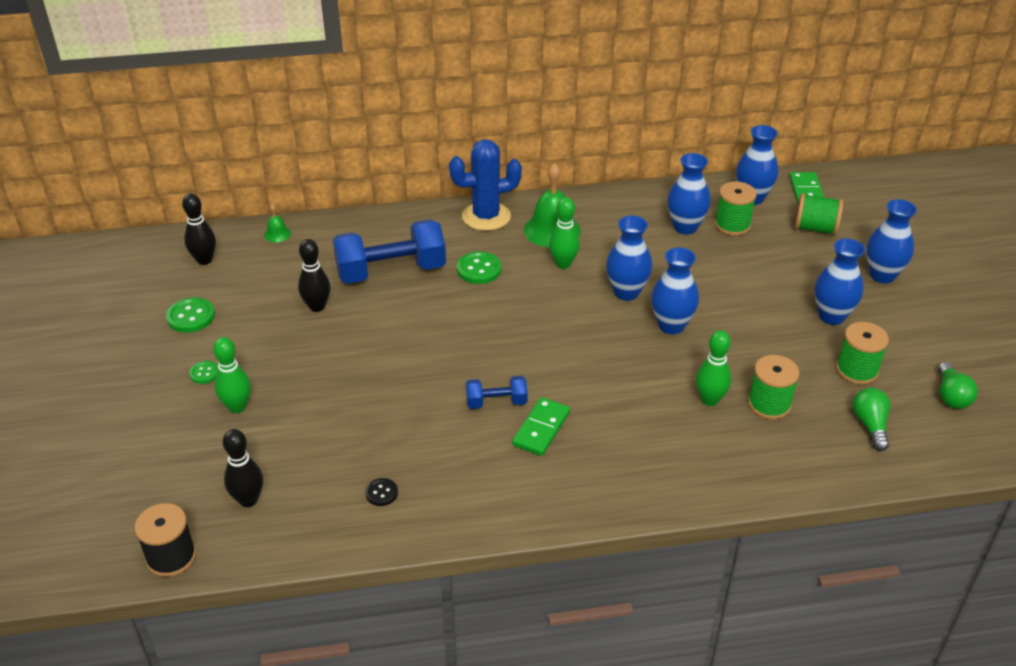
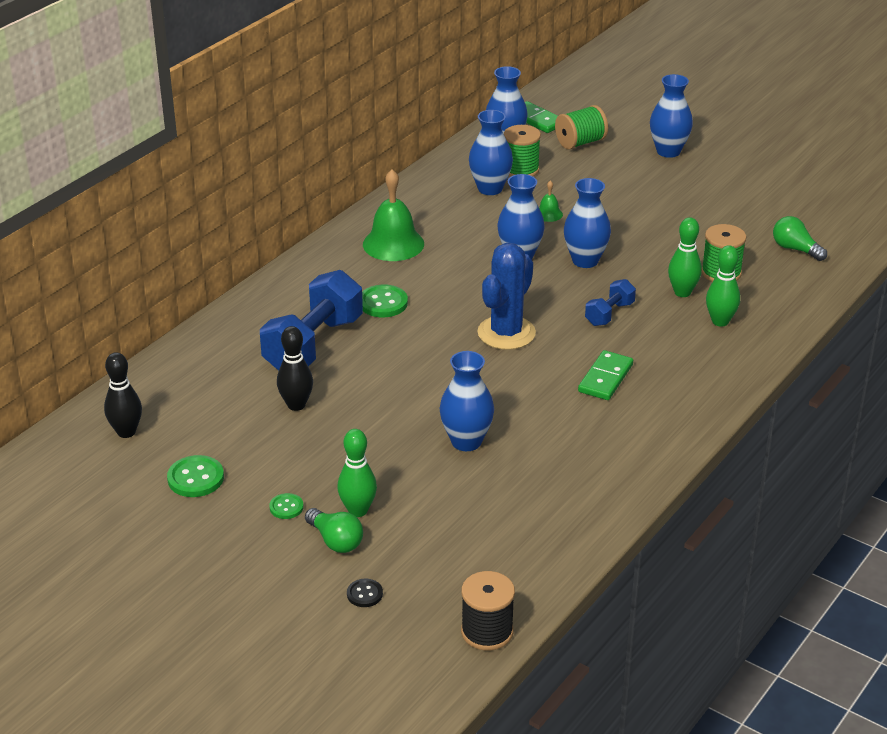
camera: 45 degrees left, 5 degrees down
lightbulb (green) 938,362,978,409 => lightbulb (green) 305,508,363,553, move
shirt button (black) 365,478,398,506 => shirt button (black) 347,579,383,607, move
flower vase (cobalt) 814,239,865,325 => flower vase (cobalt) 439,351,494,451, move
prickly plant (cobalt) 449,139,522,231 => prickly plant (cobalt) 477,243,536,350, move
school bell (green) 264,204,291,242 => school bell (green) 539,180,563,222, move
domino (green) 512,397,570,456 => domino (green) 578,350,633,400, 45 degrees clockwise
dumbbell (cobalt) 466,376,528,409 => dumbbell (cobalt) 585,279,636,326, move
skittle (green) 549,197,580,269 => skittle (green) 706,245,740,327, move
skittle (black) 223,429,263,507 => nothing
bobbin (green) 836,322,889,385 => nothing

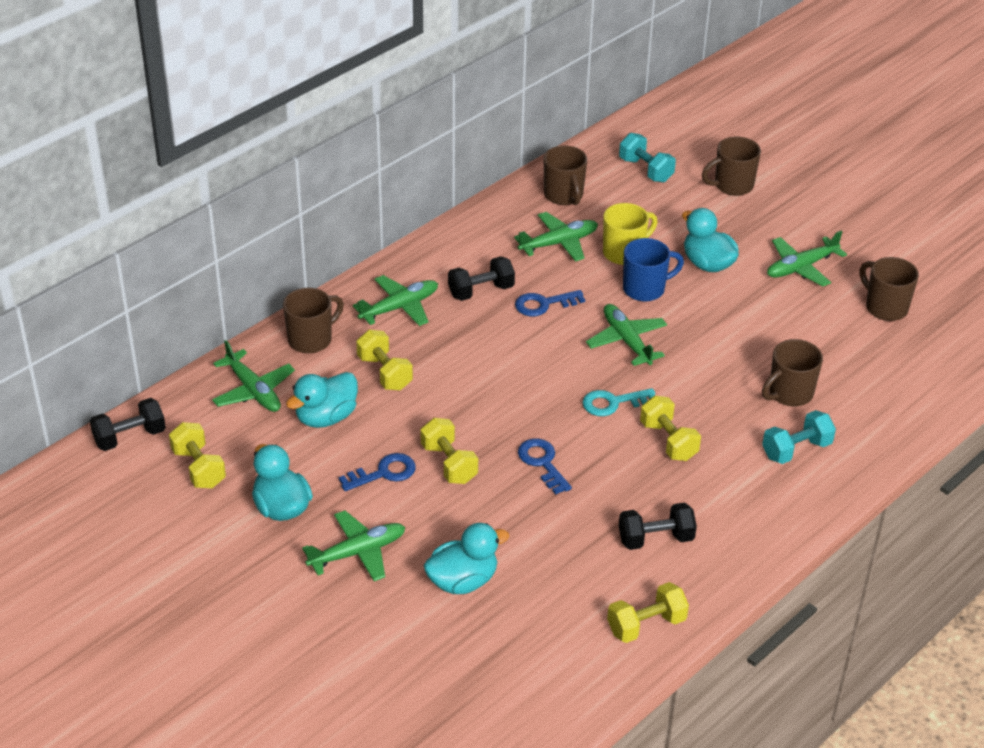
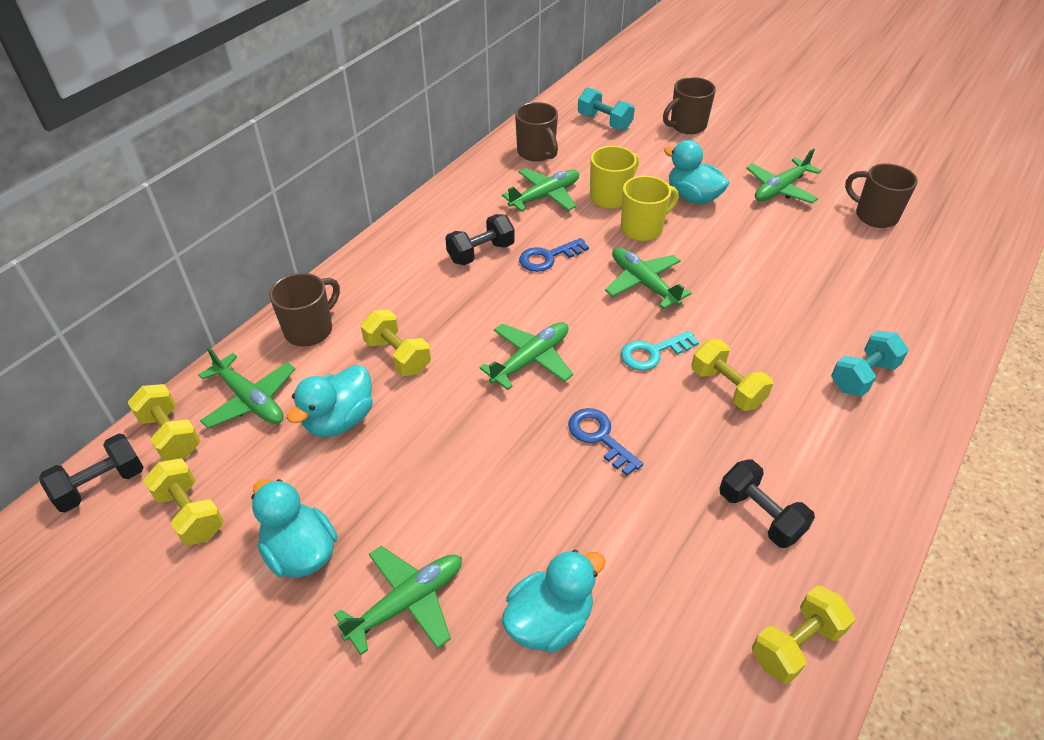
camera: 10 degrees left, 5 degrees up
dumbbell (golden) 421,418,478,484 => dumbbell (golden) 127,384,200,461, move
toy plane (green) 353,275,438,326 => toy plane (green) 479,322,573,390, move
tea mug (cobalt) 623,238,684,301 => tea mug (golden) 621,176,679,241
dumbbell (black) 619,503,697,550 => dumbbell (black) 719,460,815,548, 75 degrees clockwise
latchkey (cobalt) 339,453,416,491 => nothing
tea mug (dark brown) 762,339,823,407 => nothing

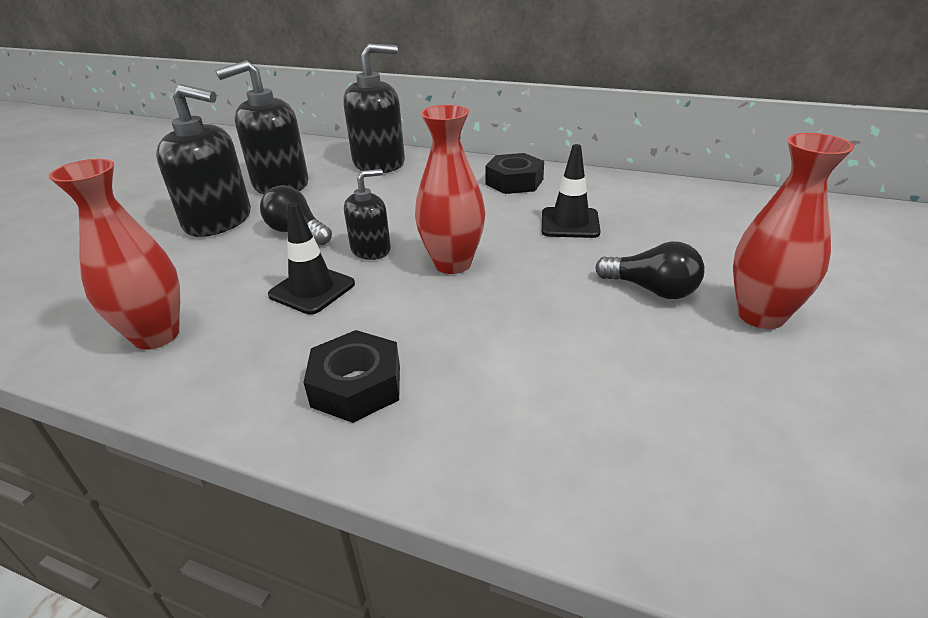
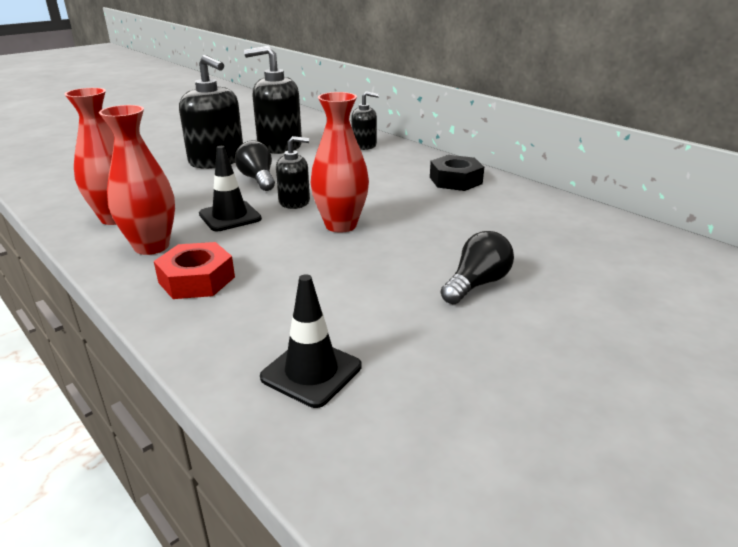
camera: 25 degrees right, 5 degrees down
flower vase (crimson) 733,133,854,329 => flower vase (crimson) 99,105,175,255, move
hexagon nut (black) 303,330,400,423 => hexagon nut (crimson) 154,242,235,299
safety cone (black) 542,144,601,238 => safety cone (black) 260,274,361,408, move
soap pump (black) 343,43,405,173 => soap pump (black) 351,91,379,150, x0.56
lightbulb (black) 595,241,705,299 => lightbulb (black) 440,231,514,304, 105 degrees counterclockwise

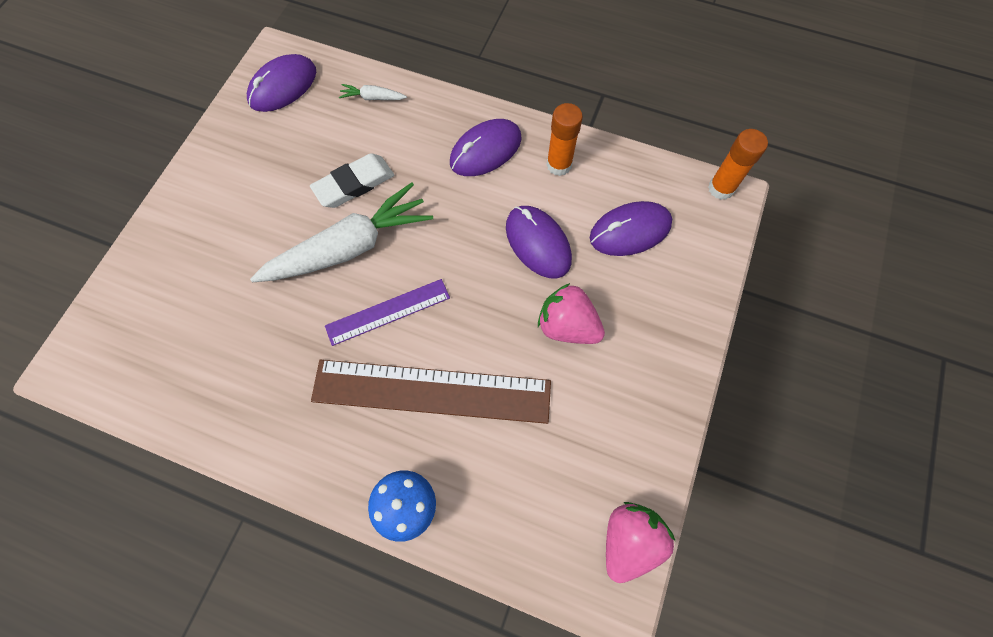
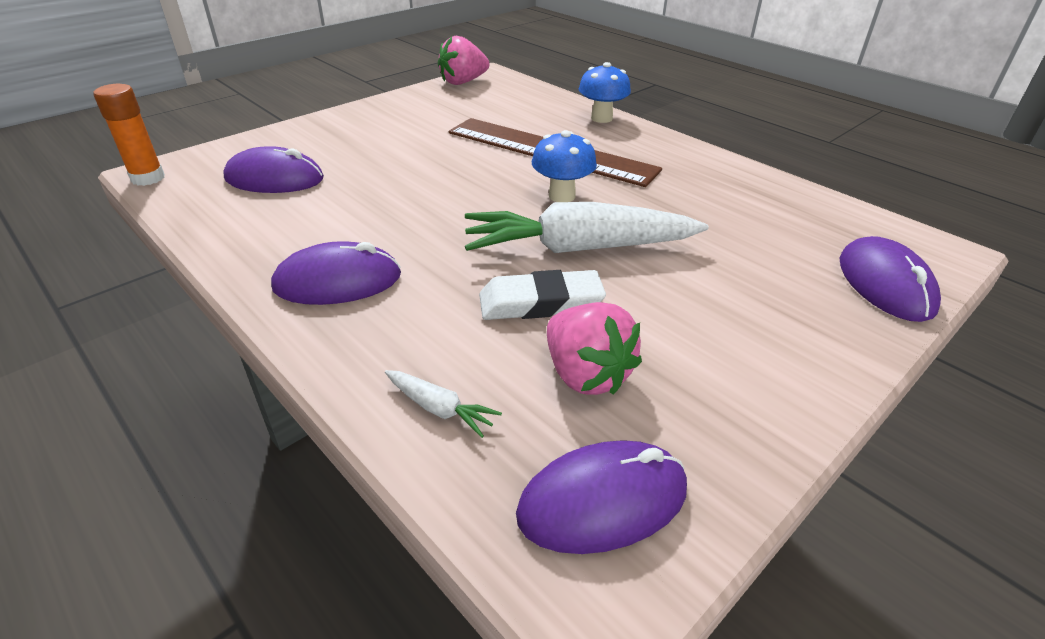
camera: 155 degrees left, 30 degrees down
straightedge (violet) 325,279,450,346 => fungus (cobalt) 532,130,597,202
berry (rosy) 538,283,605,344 => berry (rosy) 547,302,642,395, move
PC mouse (violet) 506,206,572,279 => PC mouse (violet) 839,236,941,322, move
glue (orange) 546,103,583,176 => nothing

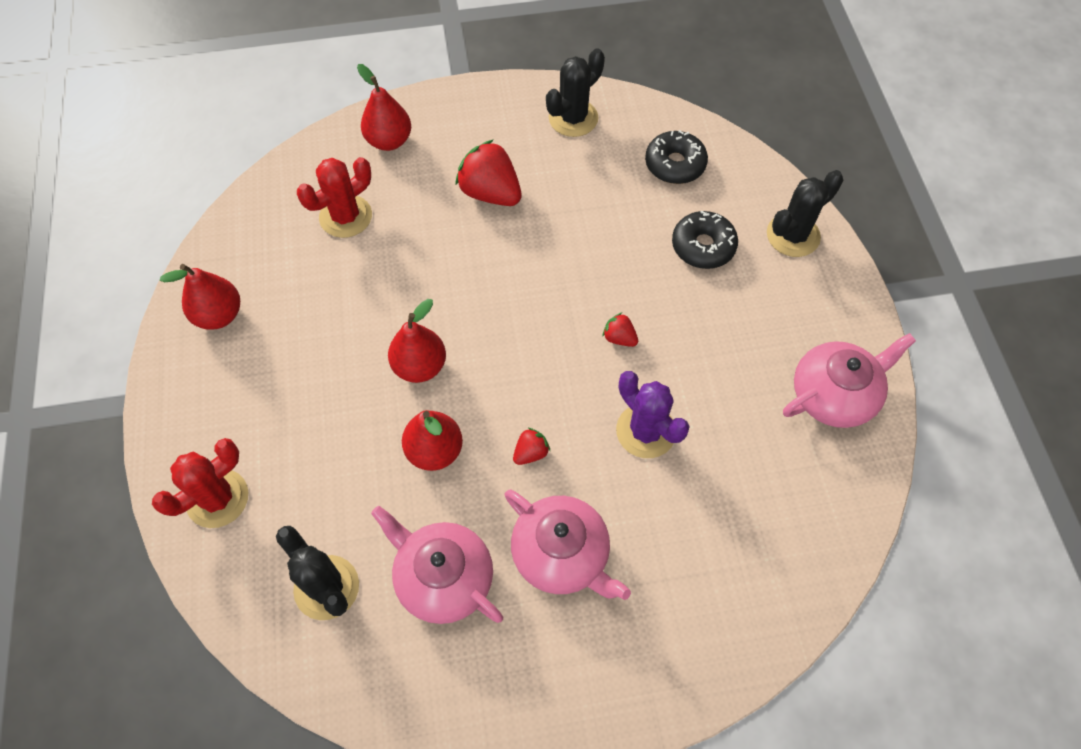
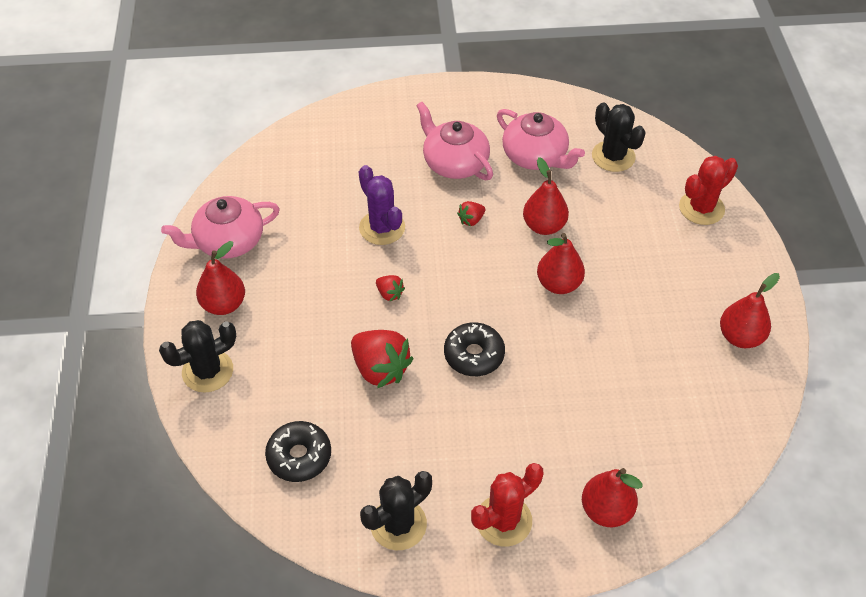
camera: 175 degrees left, 10 degrees down
nothing => toy pear (crimson) 196,241,245,315
berry (crimson) 455,139,522,206 => berry (crimson) 351,330,414,388, move
doughnut (black) 672,211,738,269 => doughnut (black) 444,322,505,376, move
prickly plant (crimson) 297,157,372,238 => prickly plant (crimson) 471,463,544,547, move

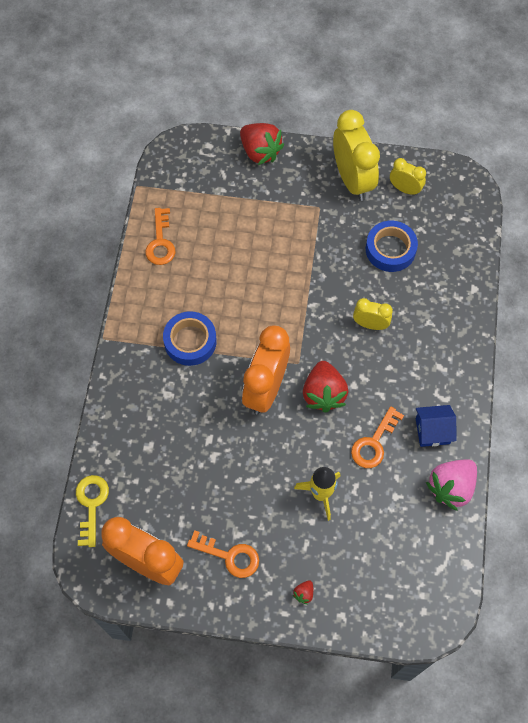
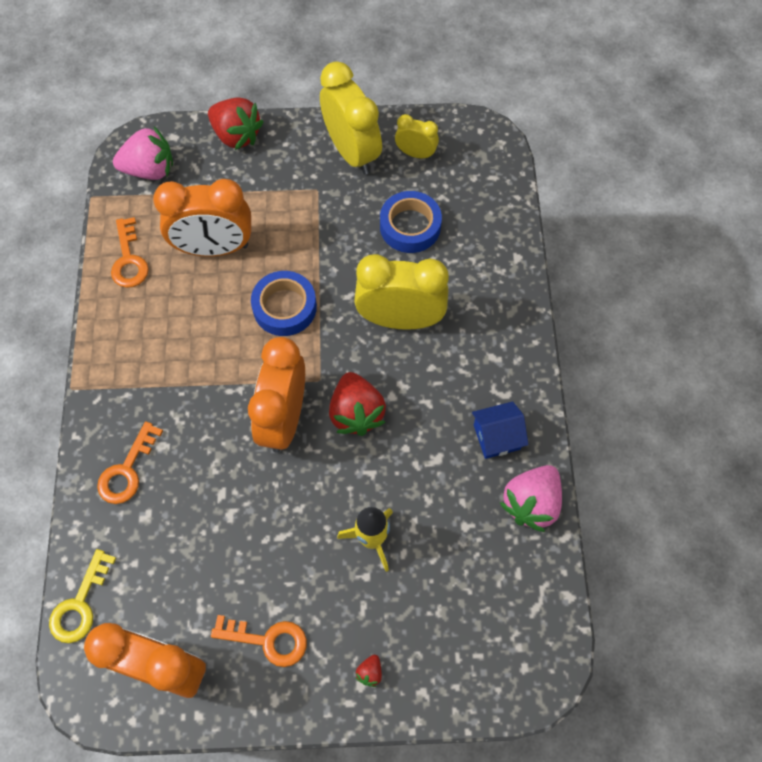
camera: 10 degrees left, 0 degrees up
latchkey (golden) 76,475,109,547 => latchkey (golden) 49,549,116,643, 150 degrees counterclockwise
latchkey (orange) 351,406,404,468 => latchkey (orange) 97,421,163,504, move
nothing => berry (rosy) 113,126,173,180
nothing => alarm clock (orange) 153,179,251,256
sticky tape (cobalt) 163,312,217,366 => sticky tape (cobalt) 251,271,317,336, move
alarm clock (golden) 353,298,393,330 => alarm clock (golden) 354,254,449,330, x1.92

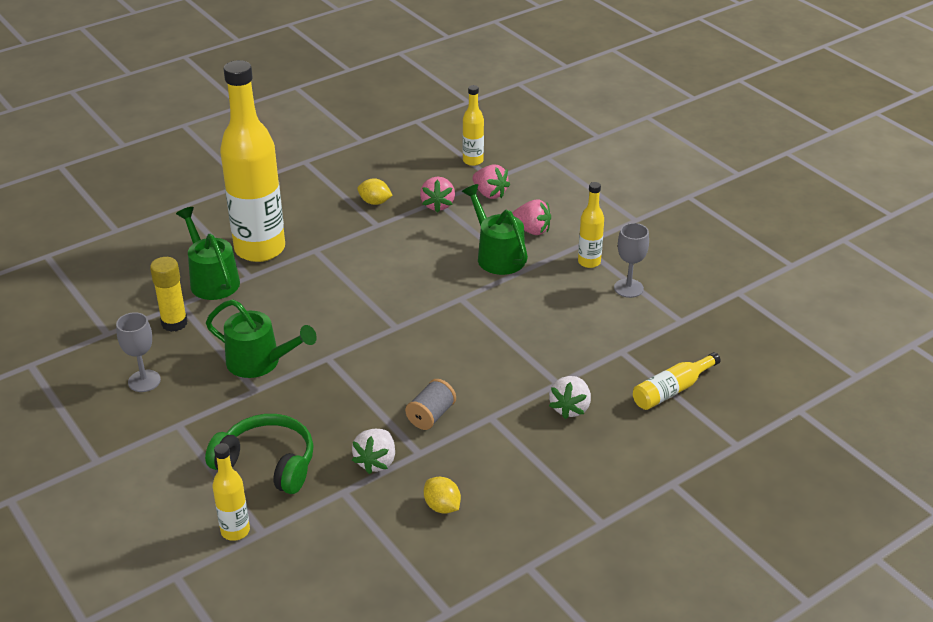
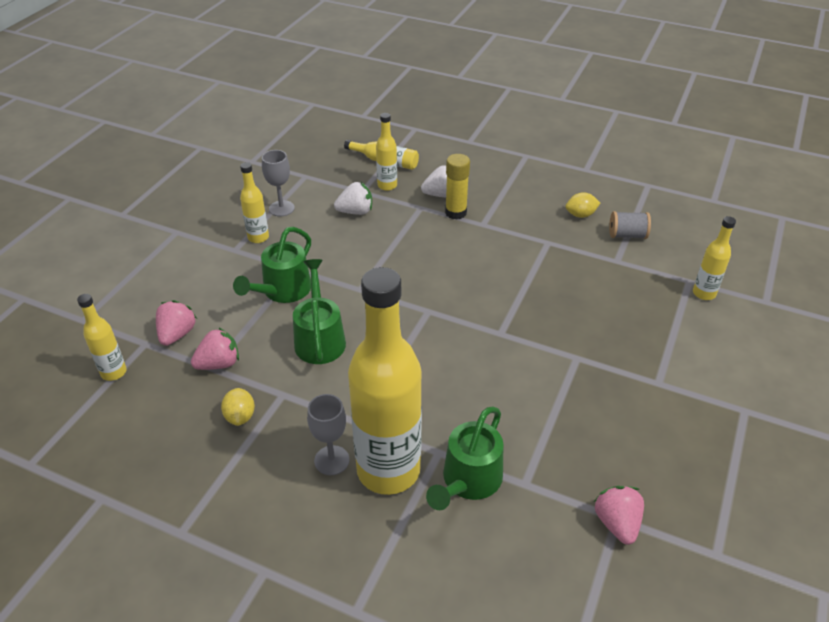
camera: 120 degrees left, 5 degrees up
watering pot (green) 206,299,317,378 => watering pot (green) 293,259,346,364, move
wine glass (gray) 116,312,161,392 => wine glass (gray) 307,394,349,475, move
berry (pure white) 352,429,395,474 => berry (pure white) 334,182,372,215, move
nothing => drink bottle (golden) 376,113,397,191
glue (golden) 150,257,188,332 => glue (golden) 445,154,470,220, move
toy lemon (golden) 424,477,461,514 => toy lemon (golden) 566,192,600,218, 60 degrees clockwise
berry (rosy) 512,199,551,235 => berry (rosy) 594,486,644,545, move
bobbin (gray) 405,379,456,430 => bobbin (gray) 609,211,651,239, move
headphones (green) 205,414,314,494 => nothing

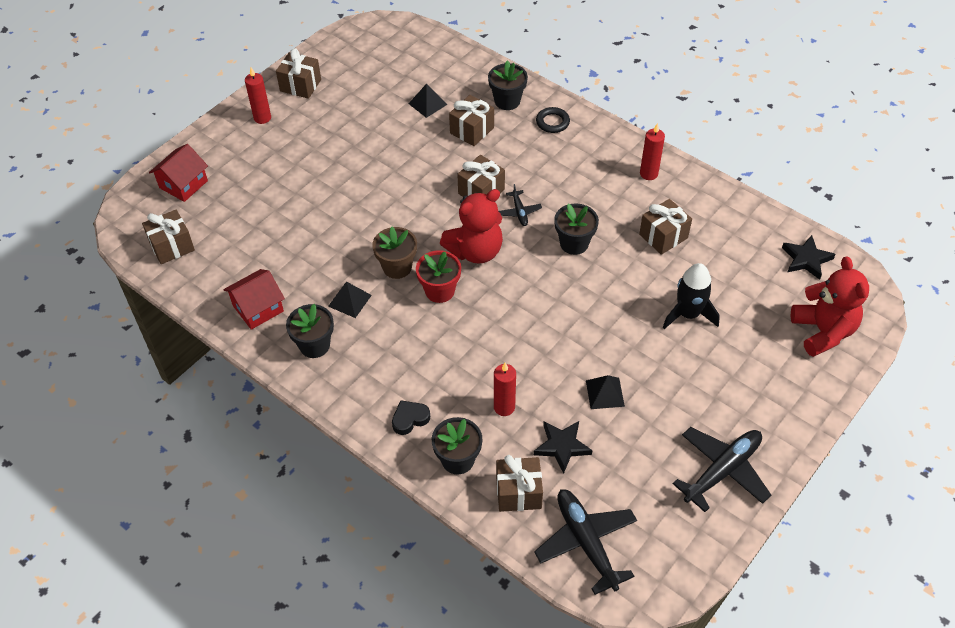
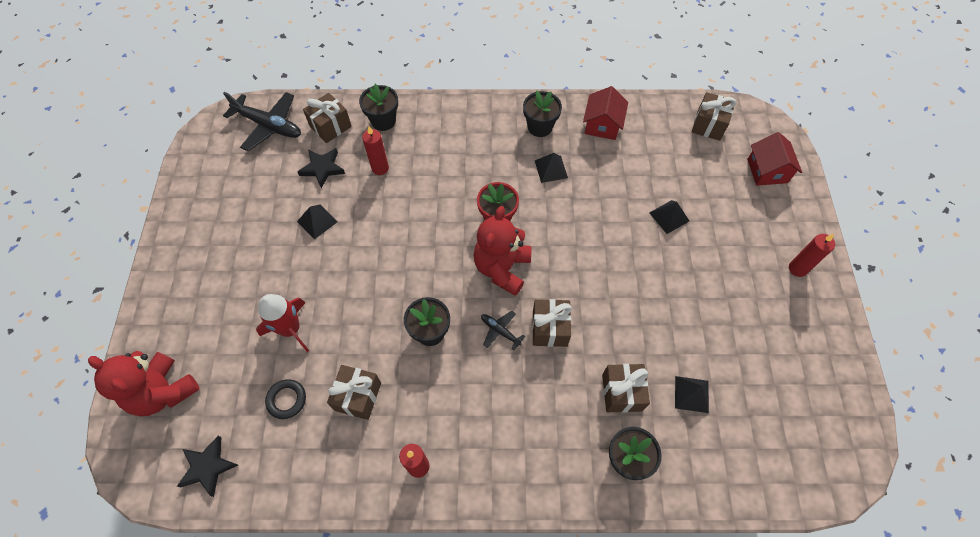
camera: 140 degrees right, 10 degrees up
toy rocket (black) 663,263,720,329 => toy rocket (crimson) 256,294,309,352
ring (black) 536,107,570,133 => ring (black) 265,379,306,419, move
nothing => pyramid (black) 649,200,689,234
gift (dark brown) 276,48,321,99 => nothing
potted plant (dark brown) 372,227,417,279 => nothing
love heart (black) 392,400,430,435 => nothing
toy plane (black) 673,427,771,512 => nothing

